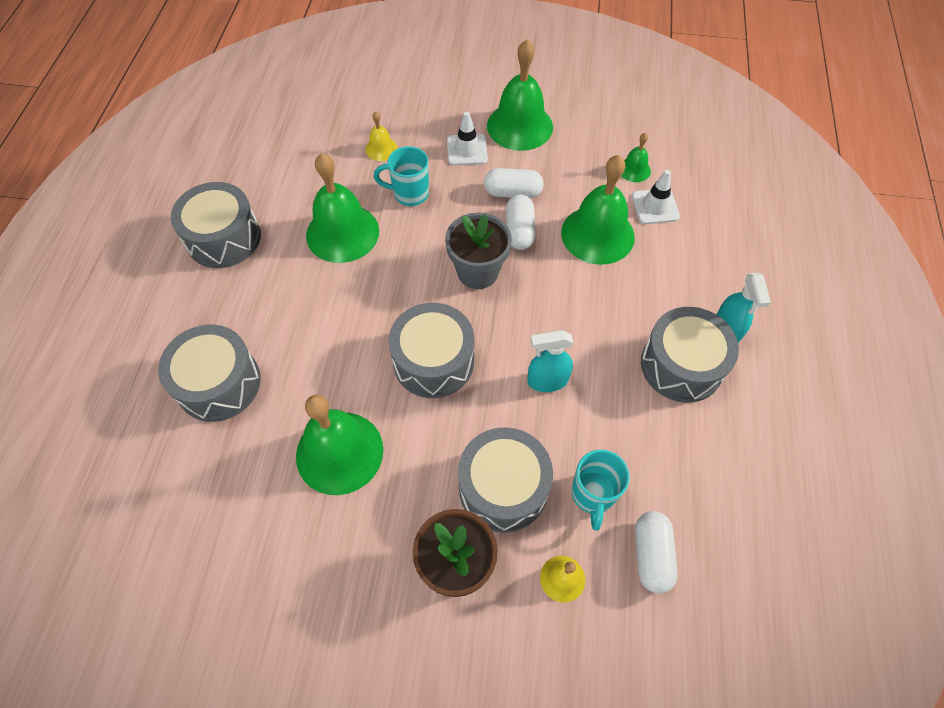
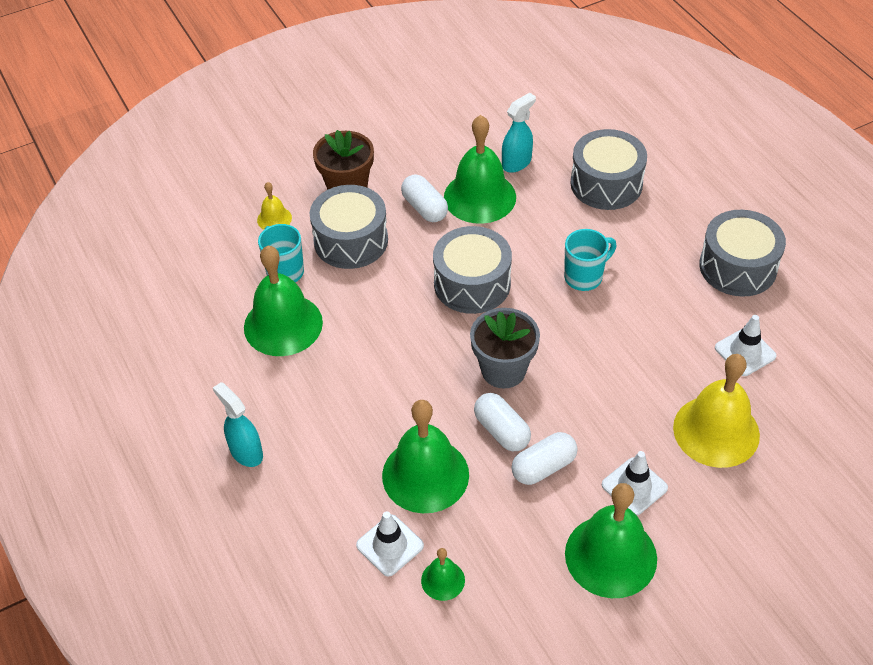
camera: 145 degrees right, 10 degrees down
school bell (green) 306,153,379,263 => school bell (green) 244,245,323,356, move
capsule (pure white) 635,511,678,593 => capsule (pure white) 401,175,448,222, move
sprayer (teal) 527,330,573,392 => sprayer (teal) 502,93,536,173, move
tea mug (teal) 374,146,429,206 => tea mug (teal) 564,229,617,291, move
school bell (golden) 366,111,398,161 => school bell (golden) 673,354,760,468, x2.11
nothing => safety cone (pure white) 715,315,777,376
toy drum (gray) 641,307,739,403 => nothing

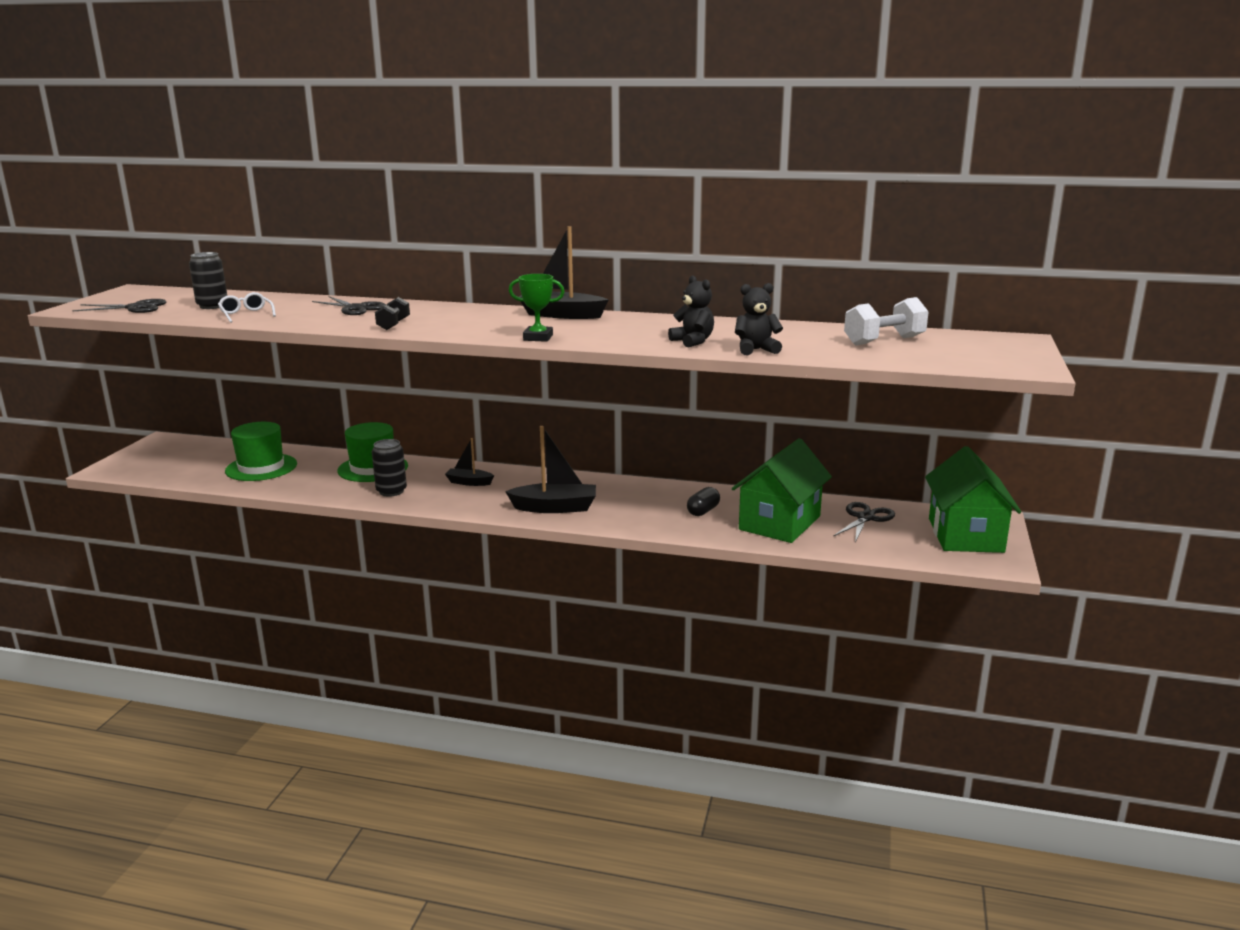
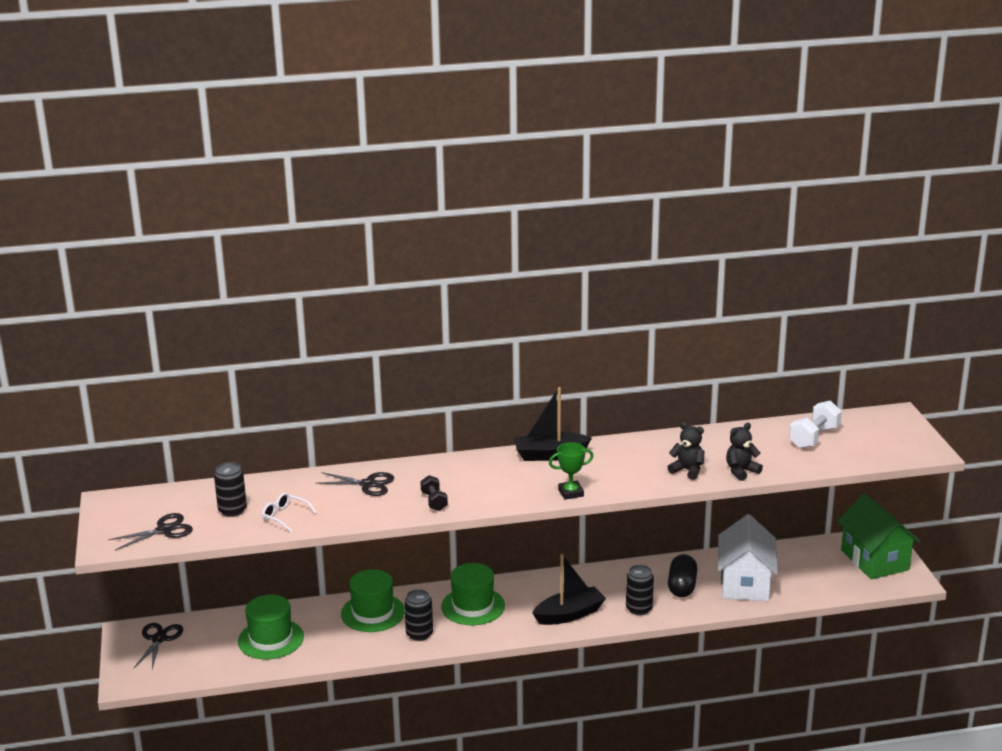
camera: 25 degrees left, 5 degrees up
scissors (black) 833,502,895,542 => scissors (black) 134,623,183,670, move
toy boat (black) 445,438,494,486 => tall hat (green) 441,563,505,625
nothing => tin (black) 626,565,654,615
capsule (black) 687,487,720,516 => capsule (black) 668,554,697,597, x1.52
toy house (green) 732,438,832,543 => toy house (pure white) 718,514,778,601

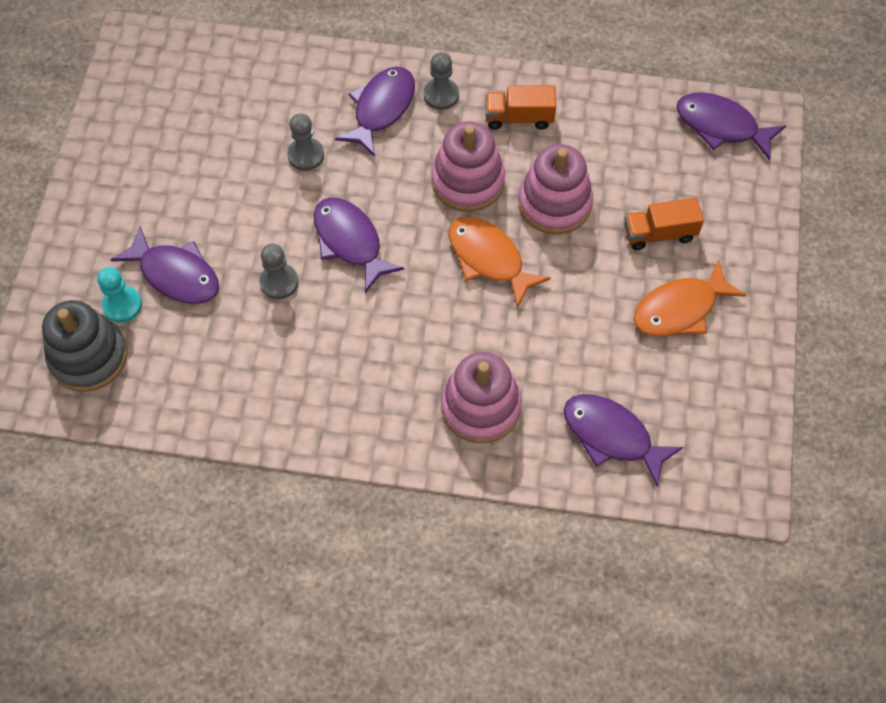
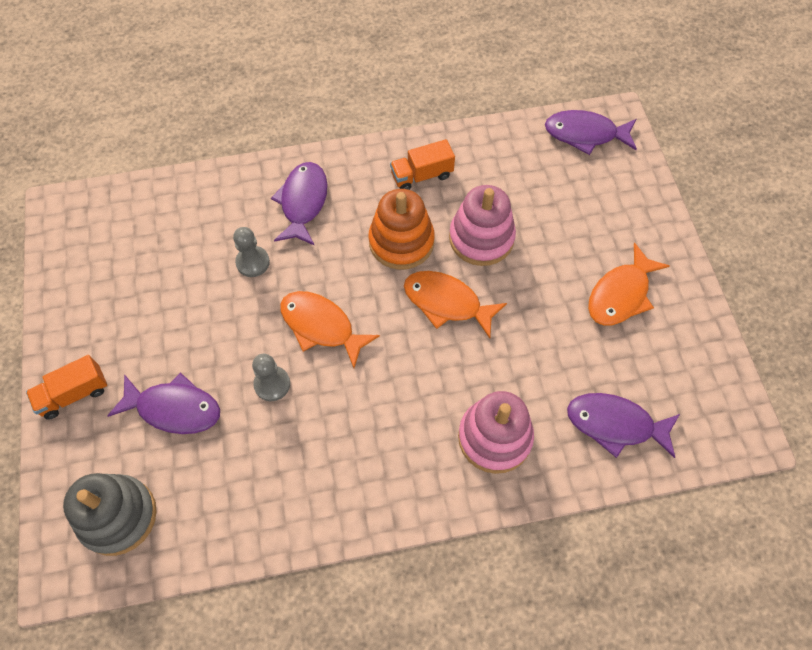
camera: 20 degrees left, 0 degrees up
truck (orange) 624,198,704,250 => truck (orange) 26,355,107,420, move
fish figure (violet) 314,197,405,293 => fish figure (orange) 280,291,380,368
stacking toy (rosy) 431,121,505,212 => stacking toy (orange) 368,189,435,270
game pawn (teal) 97,267,142,323 => nothing
game pawn (gray) 424,52,459,110 => nothing

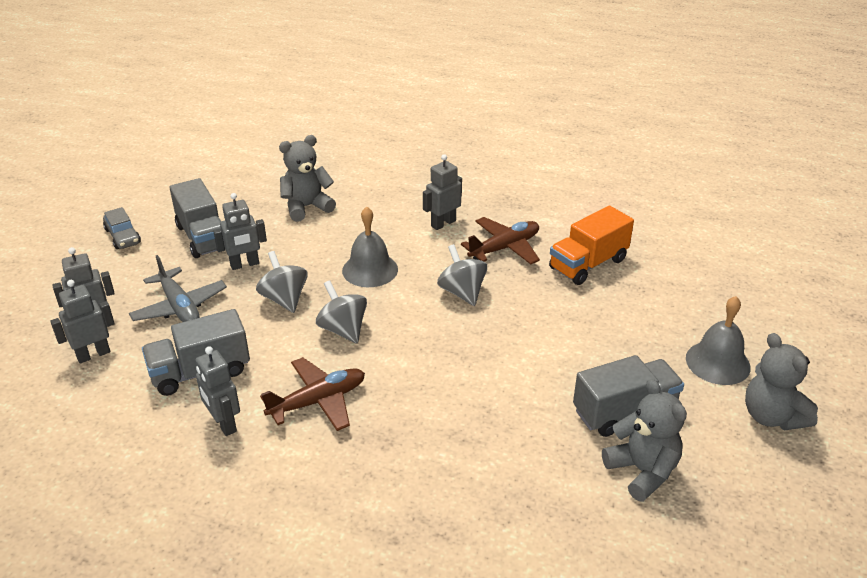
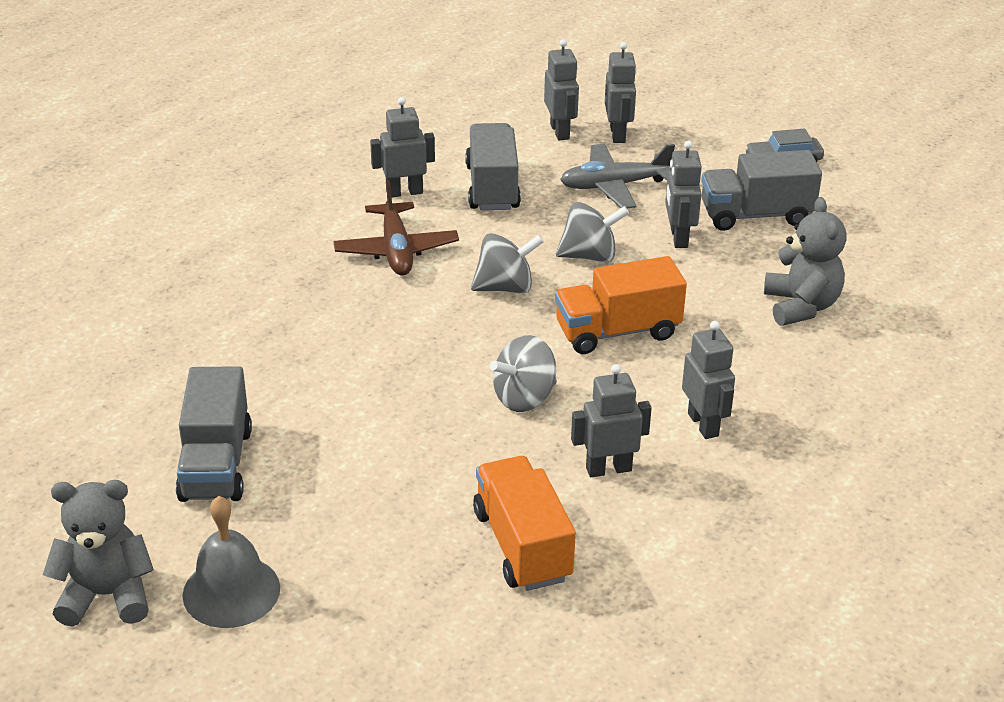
camera: 110 degrees right, 0 degrees up
whirligig (gray) 437,244,487,306 => whirligig (gray) 490,335,557,412, 150 degrees clockwise
school bell (gray) 342,206,398,287 => truck (orange) 555,256,687,354
toy plane (dark brown) 461,217,540,264 => robot figure (gray) 571,364,652,477
teddy bear (gray) 602,379,687,502 => nothing

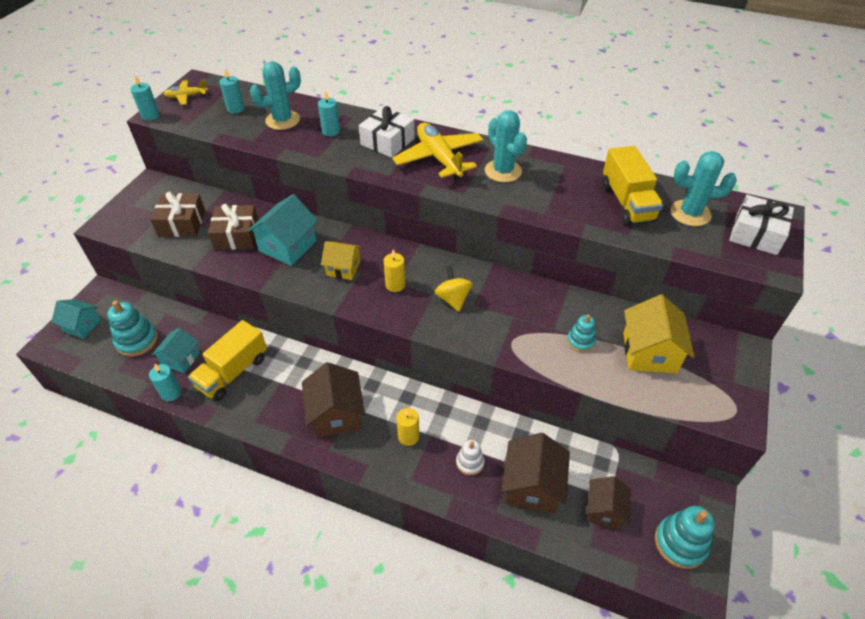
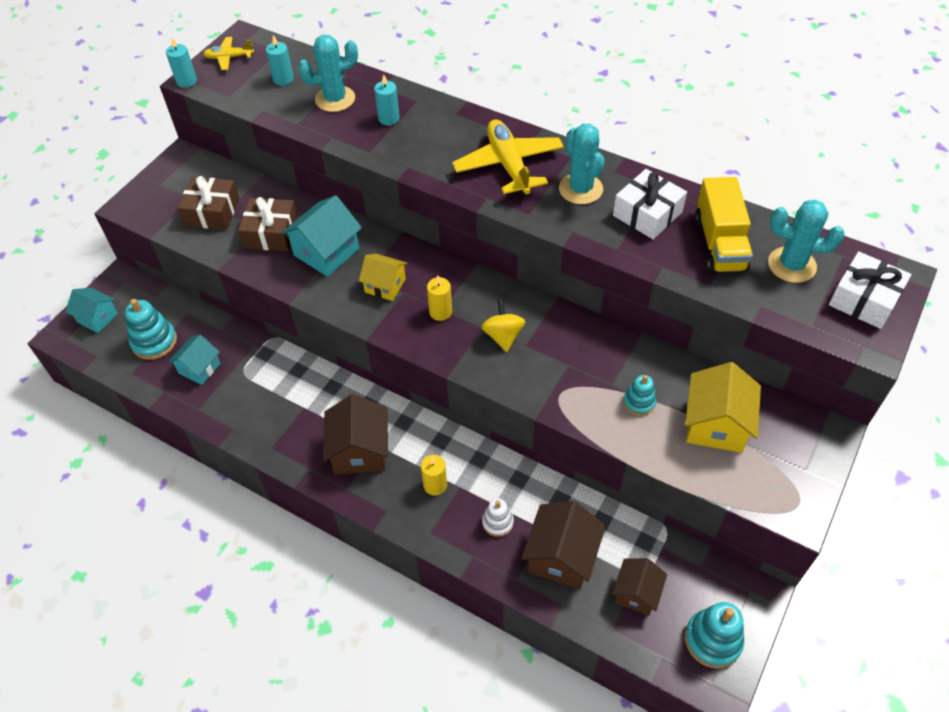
camera: 10 degrees right, 5 degrees up
gift (pure white) 359,106,415,158 => gift (pure white) 613,169,687,239, move
pillar candle (teal) 149,364,181,401 => nothing
truck (golden) 188,320,267,401 => nothing

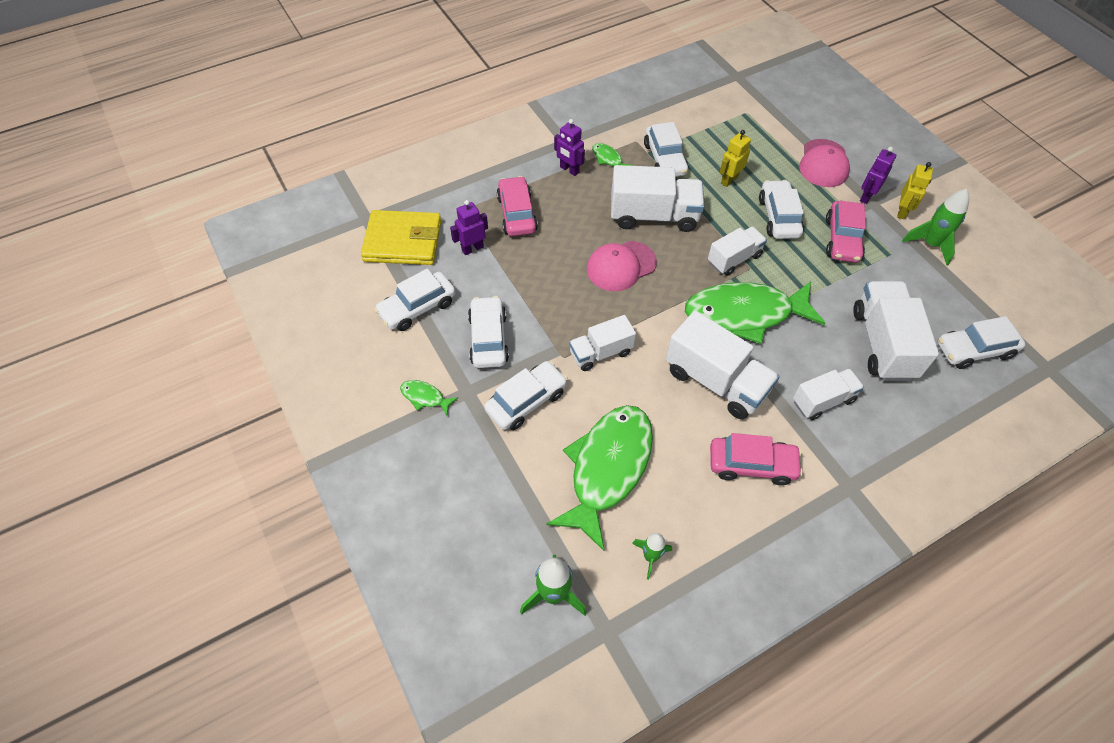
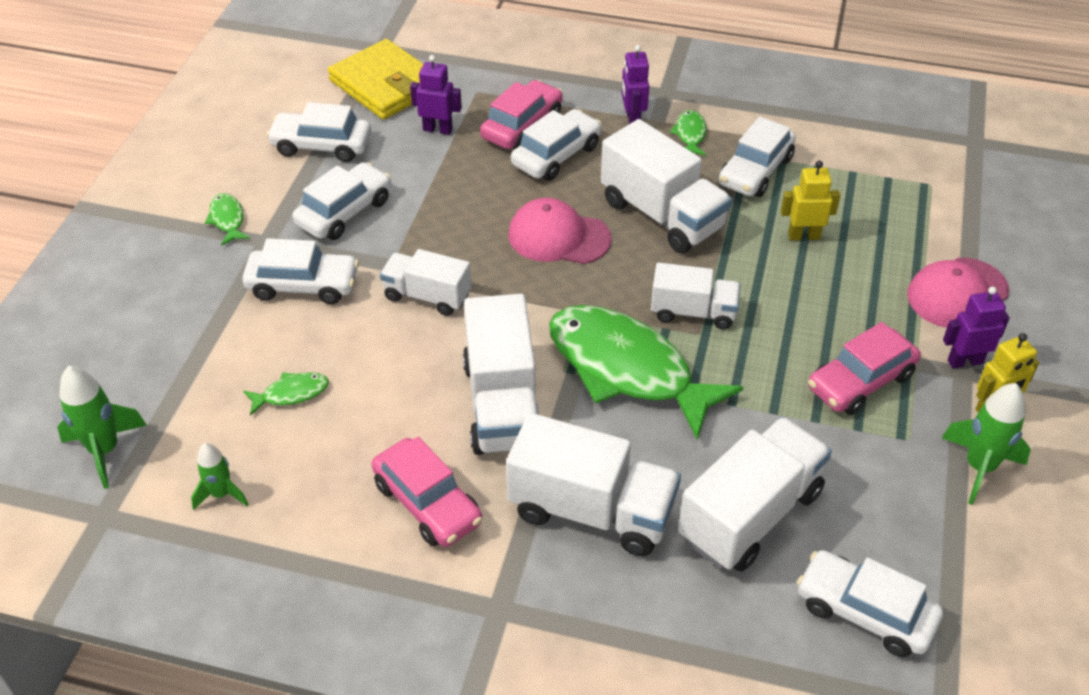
camera: 45 degrees right, 10 degrees down
fish figure (green) 547,405,653,551 => fish figure (green) 243,372,329,416, x0.40
truck (pure white) 793,368,864,420 => truck (pure white) 506,413,681,556, x1.64
toy car (pure white) 759,180,804,239 => toy car (pure white) 511,109,602,181, move

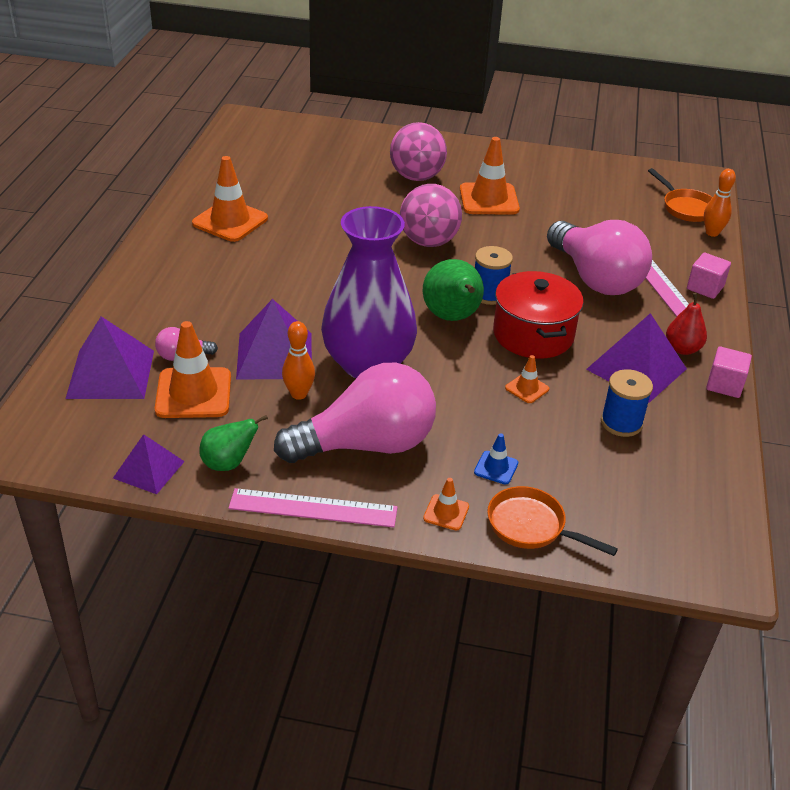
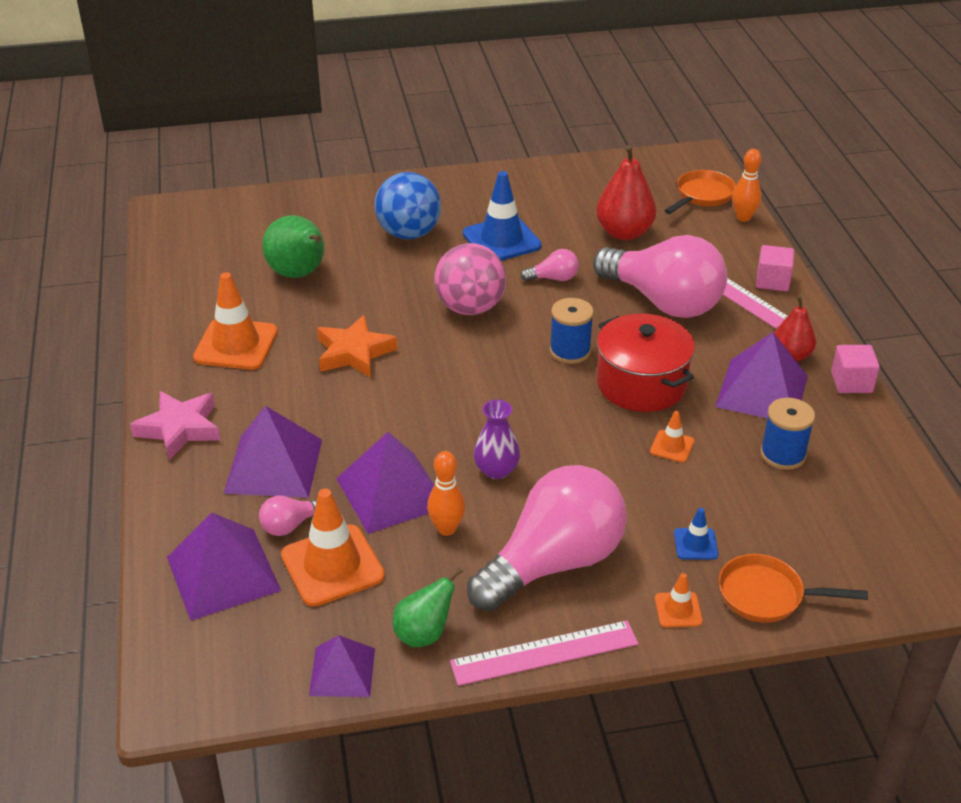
camera: 20 degrees left, 0 degrees up
nothing => five-pointed star (rosy) 130,391,220,460
nothing => pyramid (violet) 224,406,322,498
toy pear (green) 423,259,484,321 => toy pear (green) 262,215,324,278, move
nothing => five-pointed star (orange) 317,315,398,377
ball (rosy) 390,122,447,181 => ball (cobalt) 374,172,441,239
safety cone (orange) 460,137,520,215 => safety cone (cobalt) 463,171,542,260
flower vase (violet) 321,206,417,378 => flower vase (violet) 473,400,520,479, x0.43
nothing => lightbulb (rosy) 521,249,579,281
nothing => toy pear (crimson) 596,145,657,240
frying pan (orange) 648,168,712,222 => frying pan (orange) 664,170,736,214, 90 degrees counterclockwise

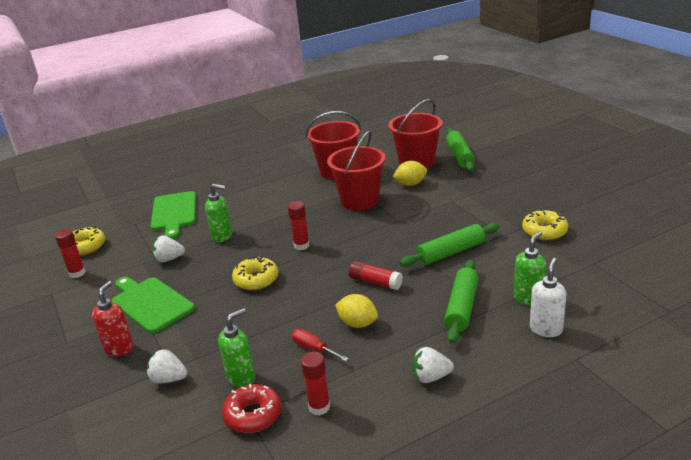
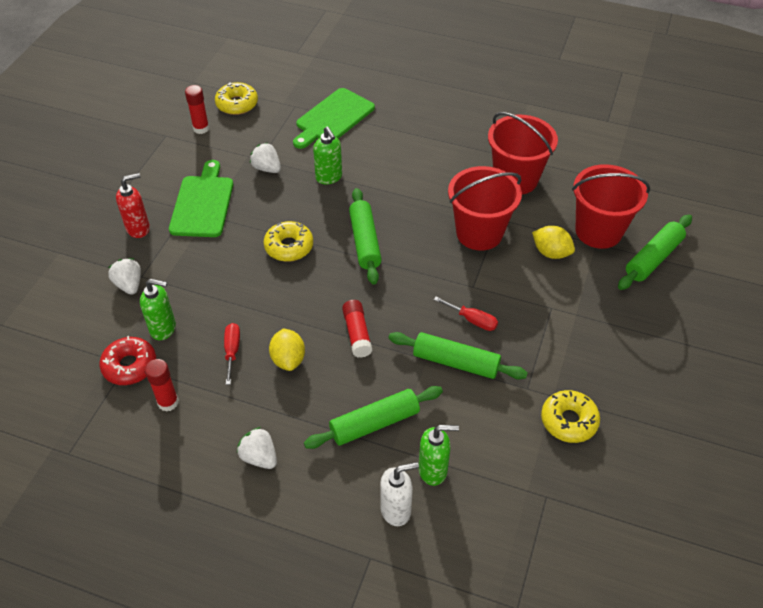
camera: 45 degrees right, 20 degrees up
glue (crimson) 288,201,310,250 => dough roller (green) 349,188,382,285
nothing => screwdriver (crimson) 434,297,498,331

